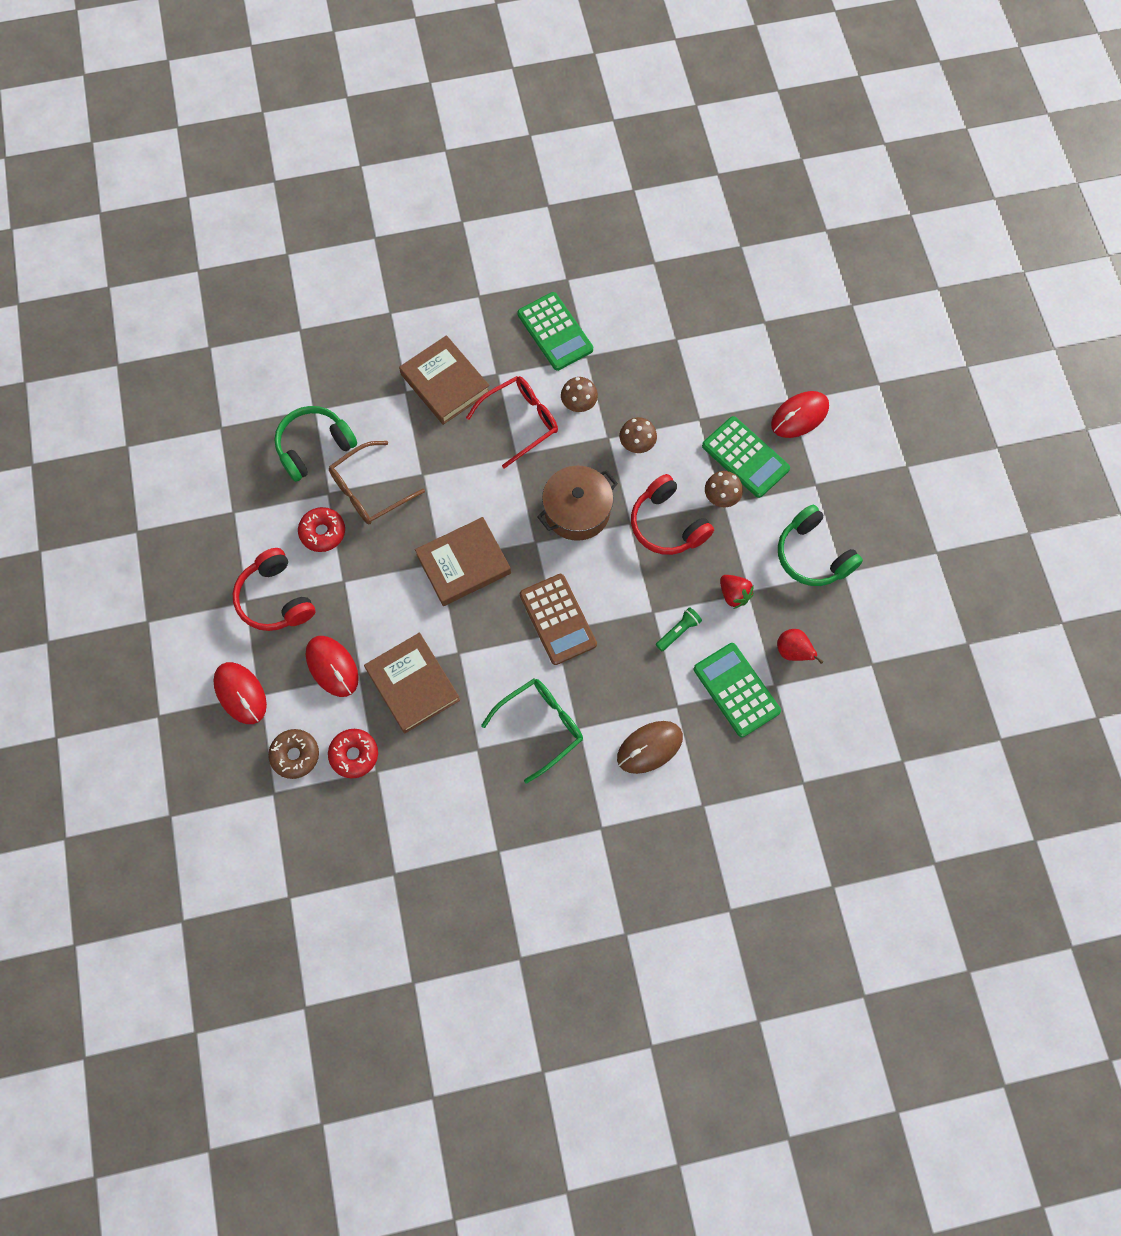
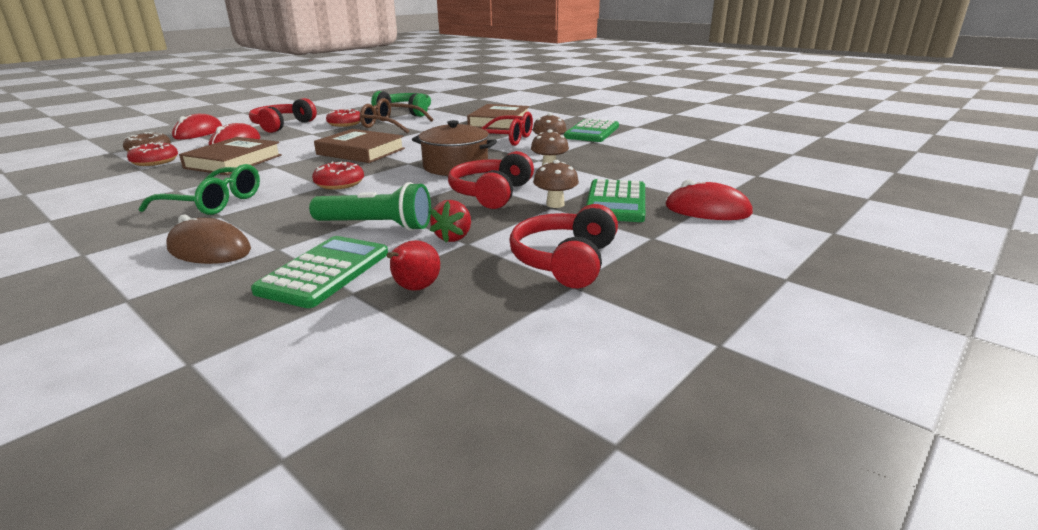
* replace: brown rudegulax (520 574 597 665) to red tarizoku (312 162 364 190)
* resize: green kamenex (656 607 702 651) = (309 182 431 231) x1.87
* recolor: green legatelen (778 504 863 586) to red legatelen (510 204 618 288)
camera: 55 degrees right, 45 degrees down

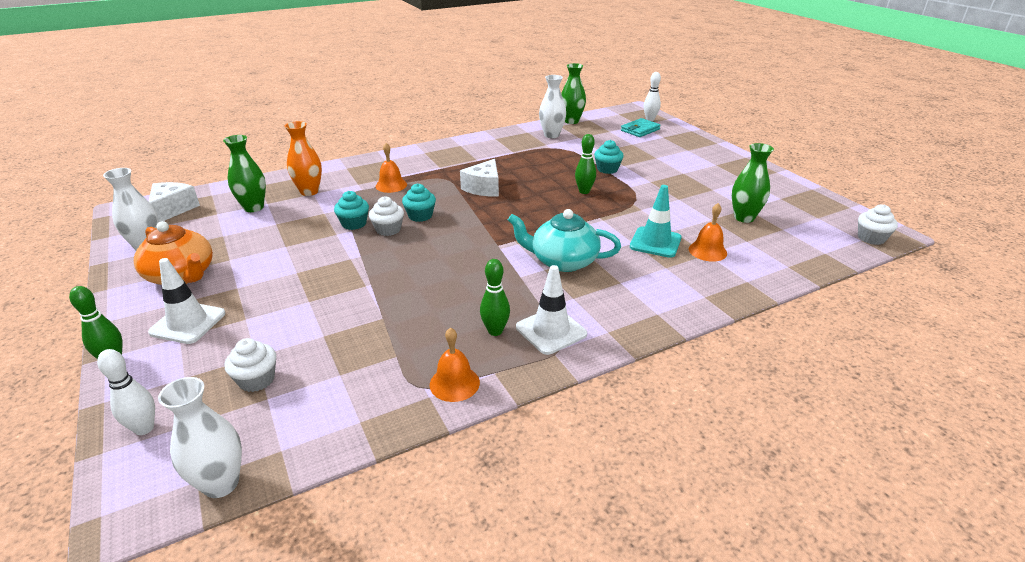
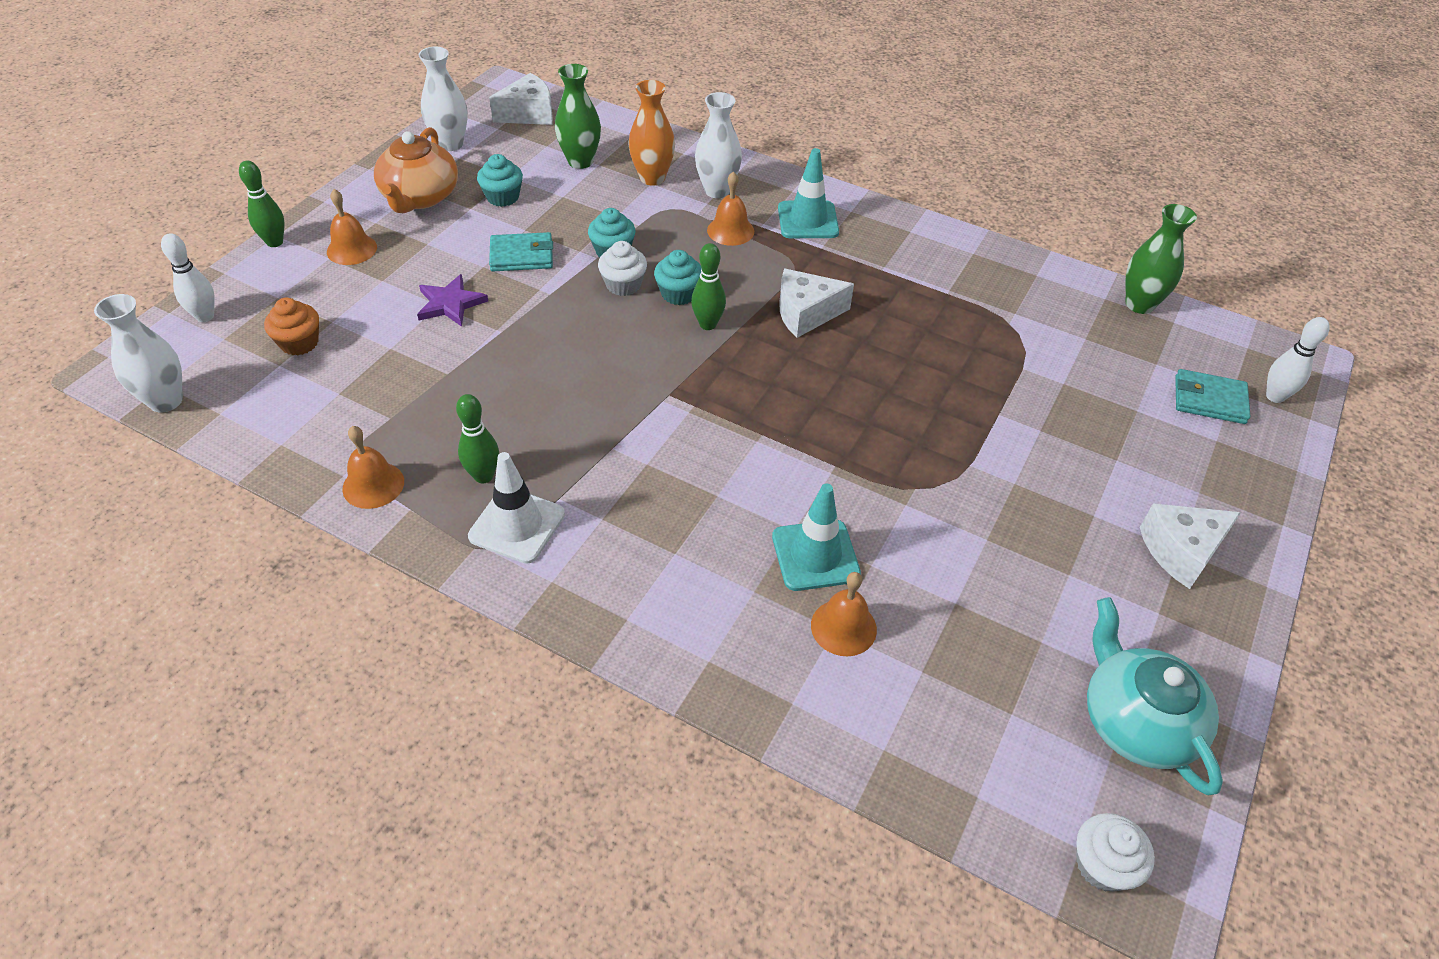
* replace: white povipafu (148 258 225 344) to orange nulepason (327 189 377 265)
* recolor: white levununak (225 338 276 392) to orange levununak (264 298 319 355)
* move: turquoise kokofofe (508 209 621 272) to (1087 597 1223 796)
* move: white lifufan (539 75 566 138) to (695 92 742 198)
* move: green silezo (575 134 596 194) to (691 243 726 330)
* move: turquoise levununak (594 140 624 174) to (477 154 523 207)
* delete: green lifufan (732 143 774 223)
* insert: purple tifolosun (417 274 488 327)
* insert: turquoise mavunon (489 232 553 271)
* insert: turquoise povipafu (778 148 839 238)
* insert: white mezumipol (1140 503 1241 589)
camera: 55 degrees right, 15 degrees up

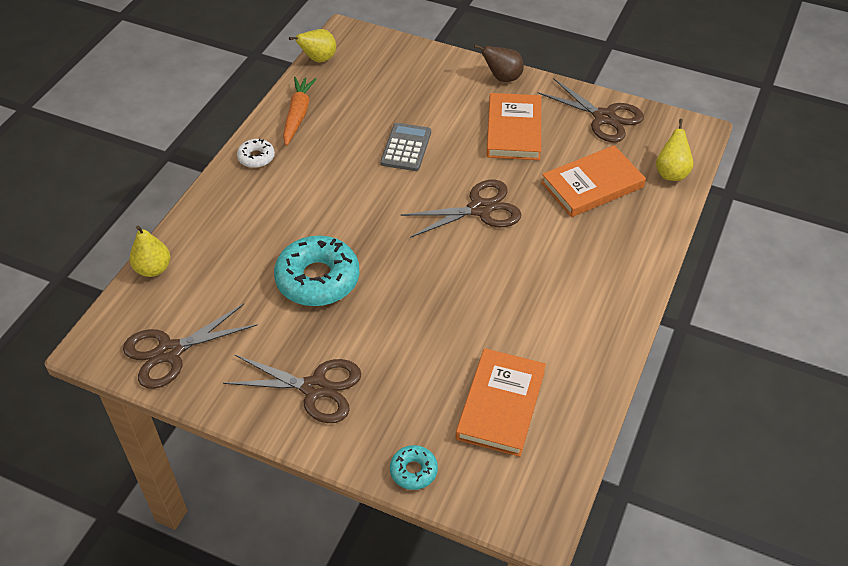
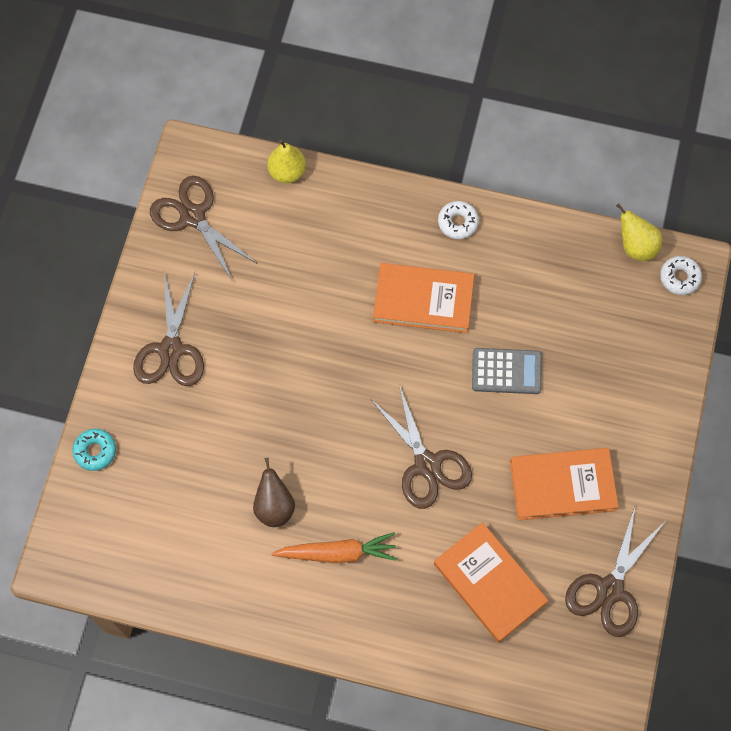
* delete: turquoise tarizoku (274 236 360 306)
* move: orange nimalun (283 77 317 146) to (272 532 397 563)
* move: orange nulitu (456 348 546 457) to (373 263 474 333)
* move: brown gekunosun (474 45 524 82) to (253 458 295 527)
* delete: yellow gekunosun (656 119 693 181)
* insert: white tarizoku (660 256 702 295)
camera: 80 degrees right, 20 degrees up

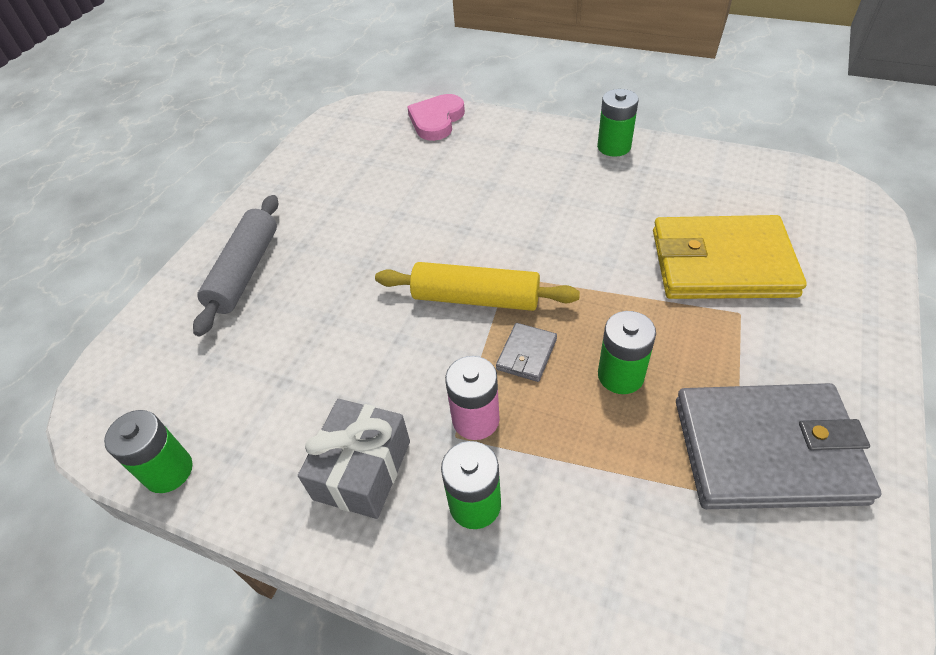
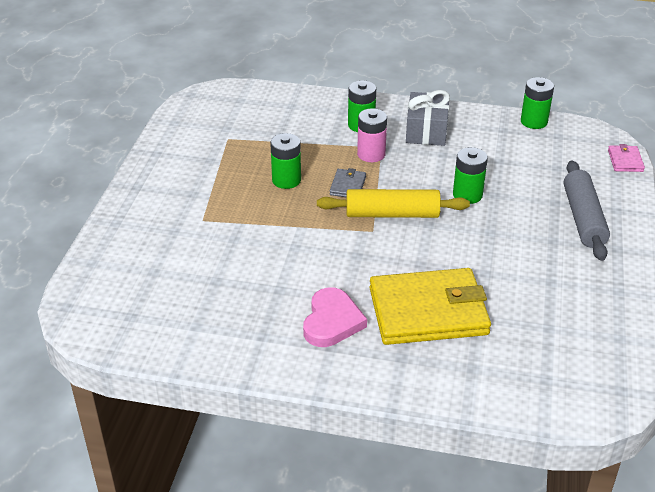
* move: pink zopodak (407 94 465 141) to (303 287 367 347)
* move: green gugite (597 89 639 157) to (453 147 488 204)
* move: yellow mavunon (653 215 807 299) to (370 268 491 345)
* delete: grey mavunon (676 383 882 509)
* insert: pink mavunon (608 144 645 172)
camera: 165 degrees right, 10 degrees down

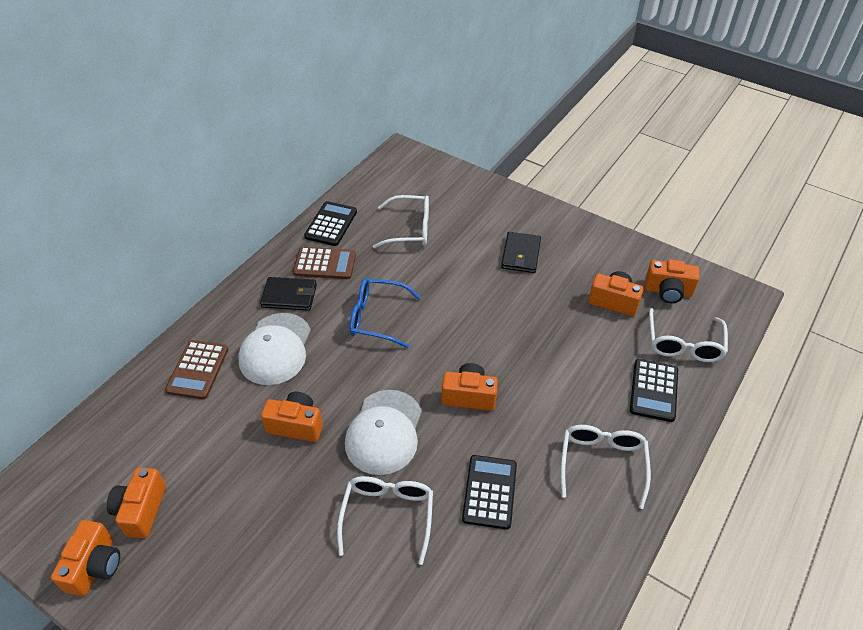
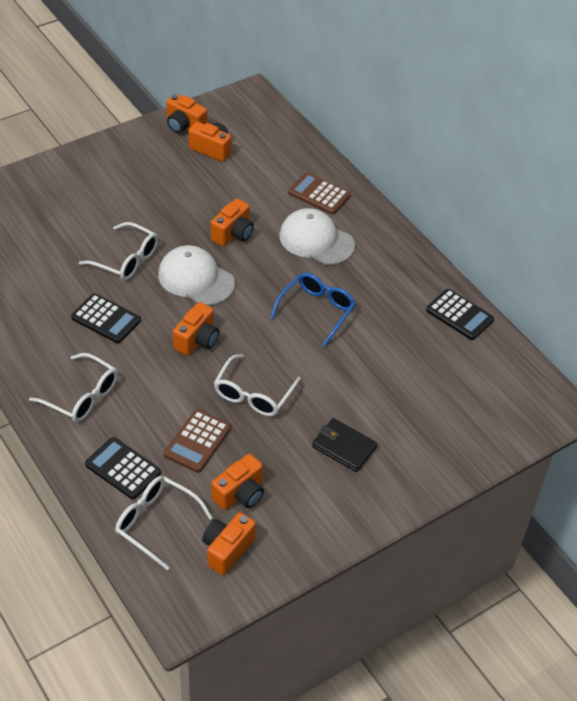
* delete: black mavunon (260 277 317 311)
* move: brown rudegulax (293 247 356 279) to (164 410 231 473)
* move: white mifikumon (373 195 429 248) to (214 354 301 416)
camera: 110 degrees right, 0 degrees up

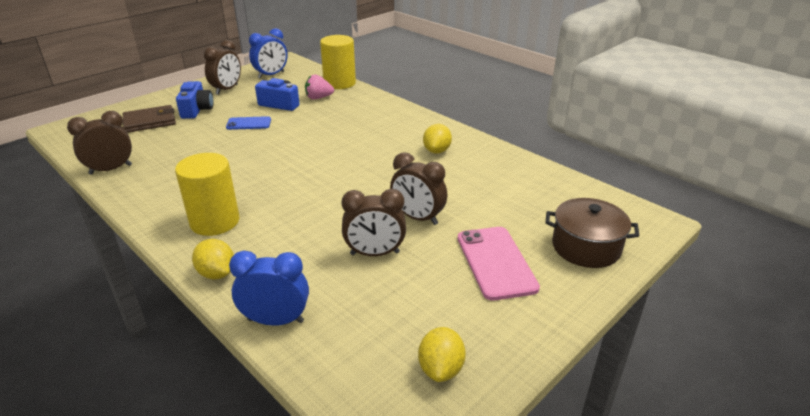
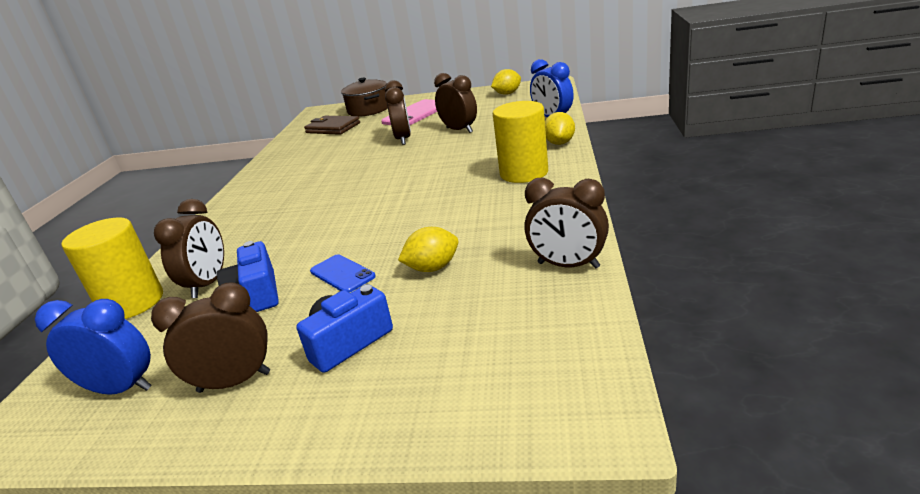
* move: brown mavunon (123 105 176 133) to (304 116 360 135)
* replace: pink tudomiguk (305 74 334 100) to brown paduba (154 199 224 298)
* move: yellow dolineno (423 124 452 154) to (398 227 458 272)
camera: 125 degrees left, 5 degrees down

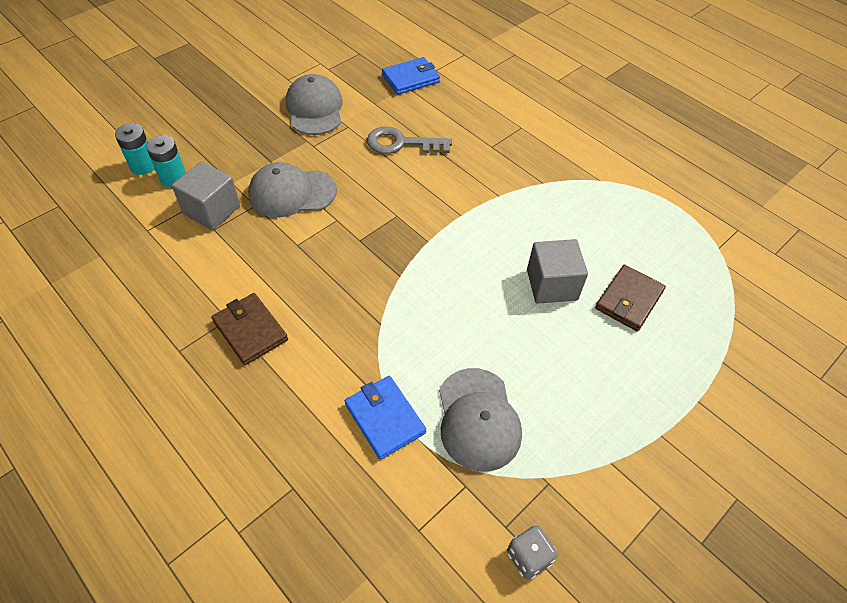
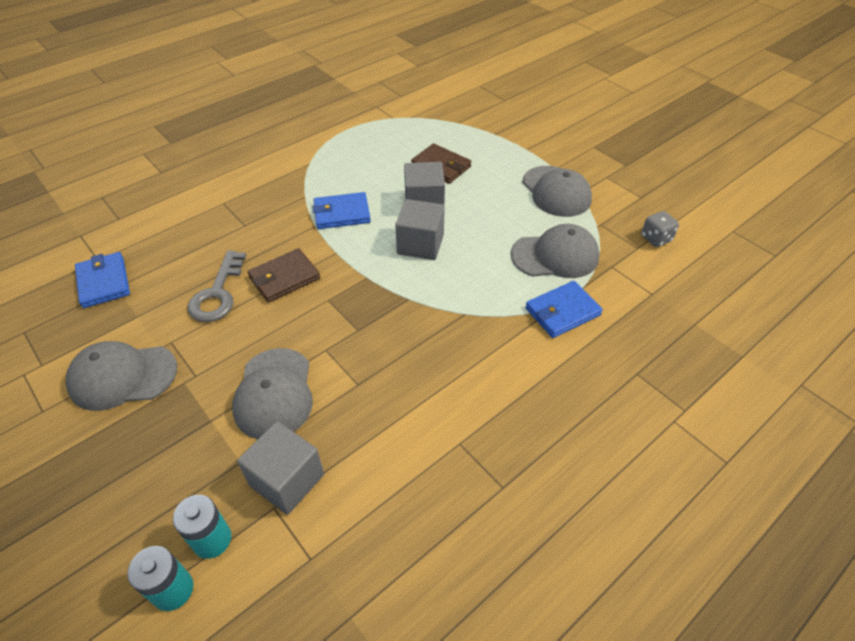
* move: brown mavunon (211 293 288 365) to (247 248 320 303)
* insert: blue mavunon (313 192 371 229)
* insert: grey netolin (395 199 445 260)
* insert: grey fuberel (522 166 592 217)
camera: 85 degrees left, 5 degrees down

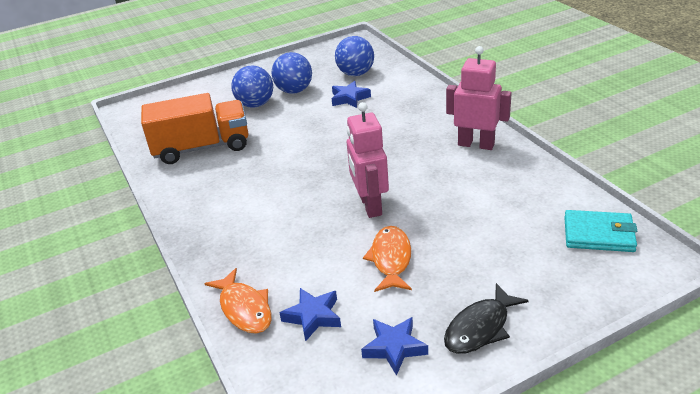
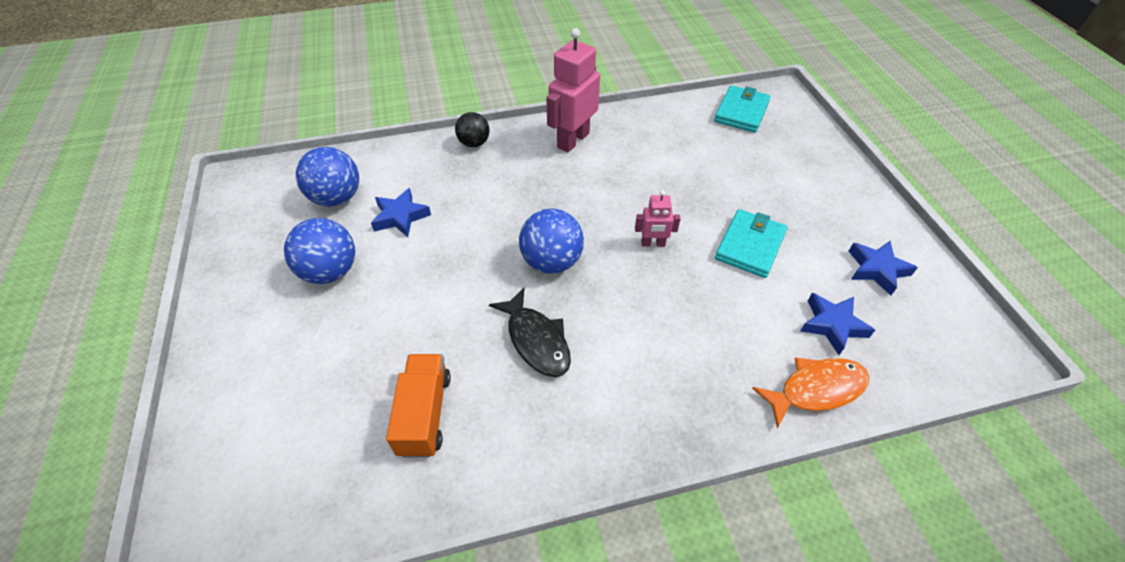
* resize: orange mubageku (141 93 249 164) = (386 354 451 458) x0.60
* move: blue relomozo (231 65 273 108) to (519 208 584 274)
* resize: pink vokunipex (347 102 389 218) = (635 190 681 247) x0.52
* replace: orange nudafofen (363 226 412 292) to turquoise mavunon (715 209 787 278)
* move: black nudafofen (444 283 529 354) to (489 288 571 377)
* insert: black relomozo (455 112 490 147)
camera: 80 degrees left, 15 degrees up

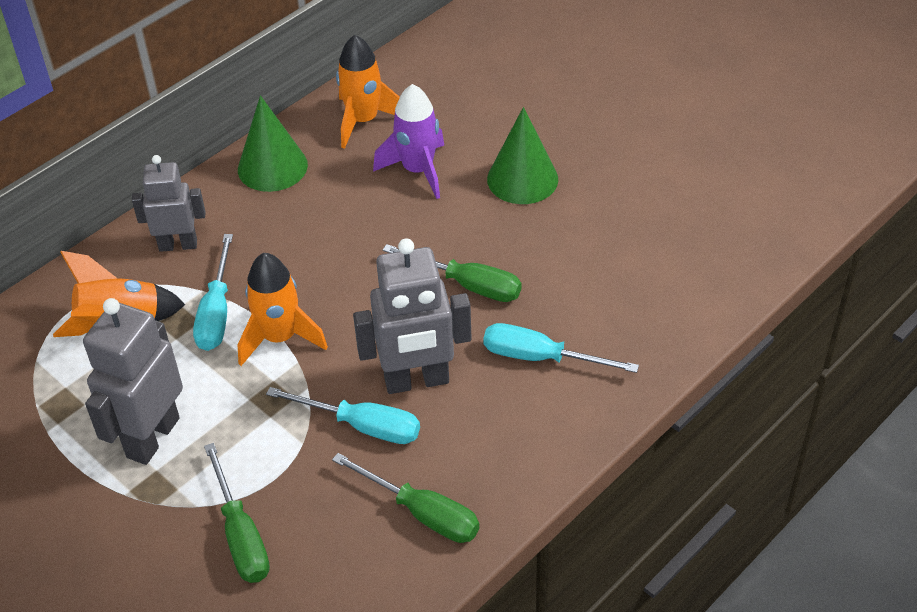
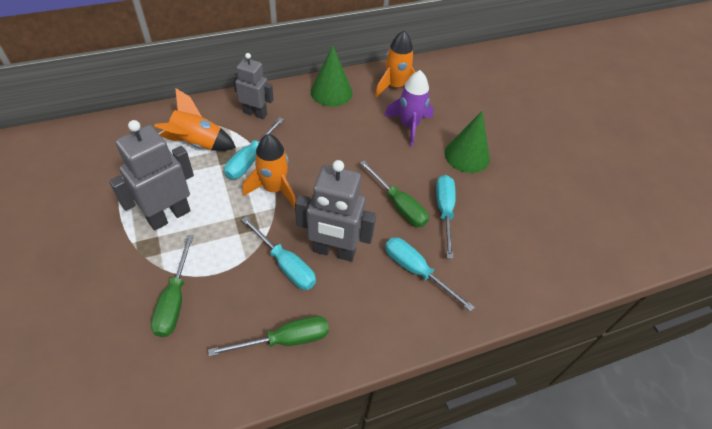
* rotate: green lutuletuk (332 453 479 543) = (208 316 329 357) 75 degrees counterclockwise
* insert: turquoise lutuletuk (436 175 456 259)
camera: 20 degrees right, 5 degrees up

